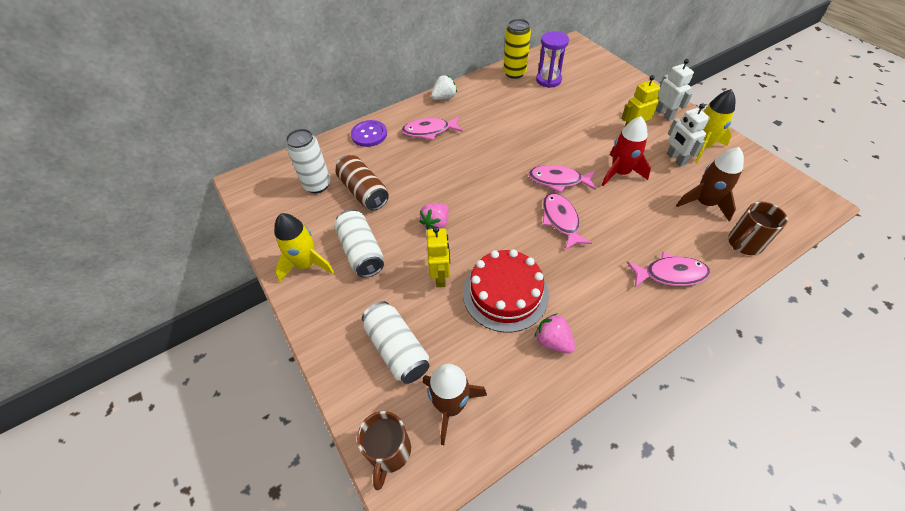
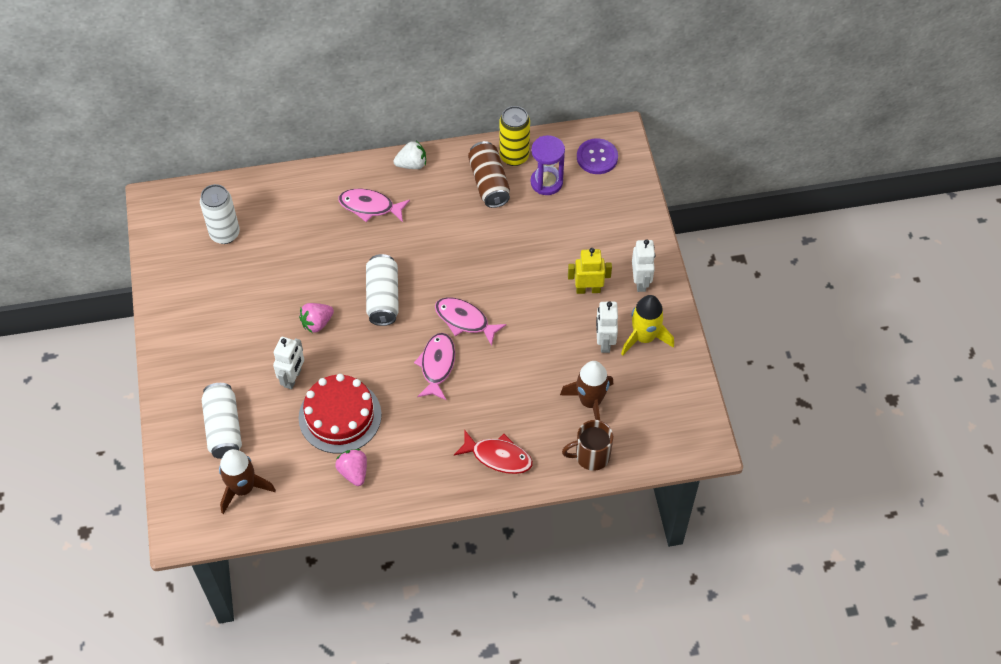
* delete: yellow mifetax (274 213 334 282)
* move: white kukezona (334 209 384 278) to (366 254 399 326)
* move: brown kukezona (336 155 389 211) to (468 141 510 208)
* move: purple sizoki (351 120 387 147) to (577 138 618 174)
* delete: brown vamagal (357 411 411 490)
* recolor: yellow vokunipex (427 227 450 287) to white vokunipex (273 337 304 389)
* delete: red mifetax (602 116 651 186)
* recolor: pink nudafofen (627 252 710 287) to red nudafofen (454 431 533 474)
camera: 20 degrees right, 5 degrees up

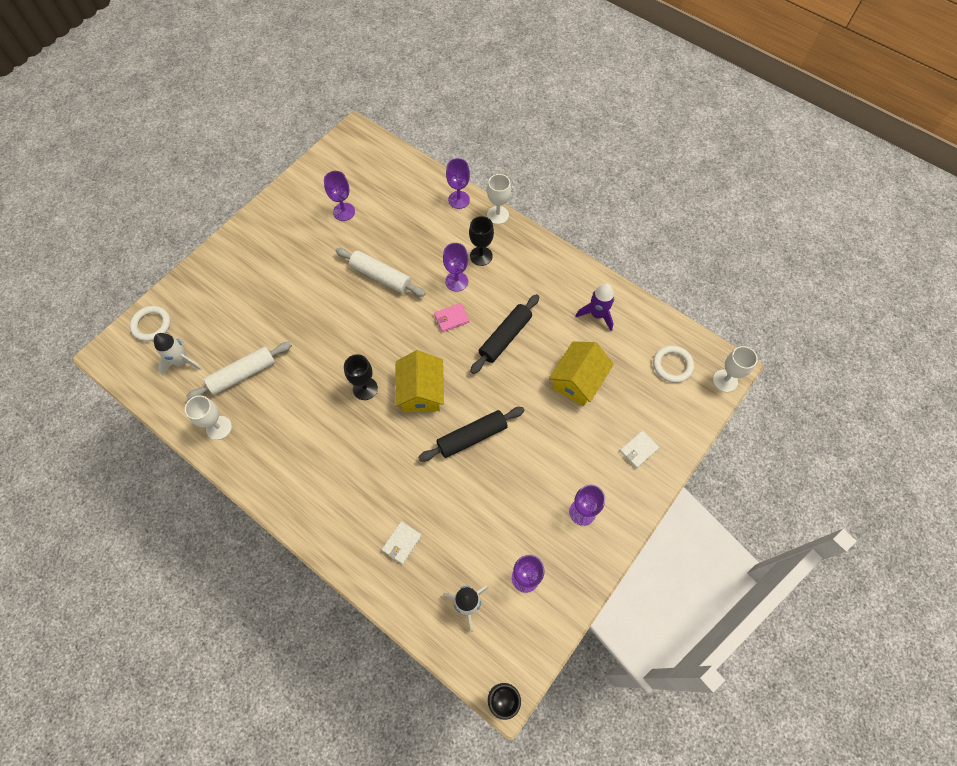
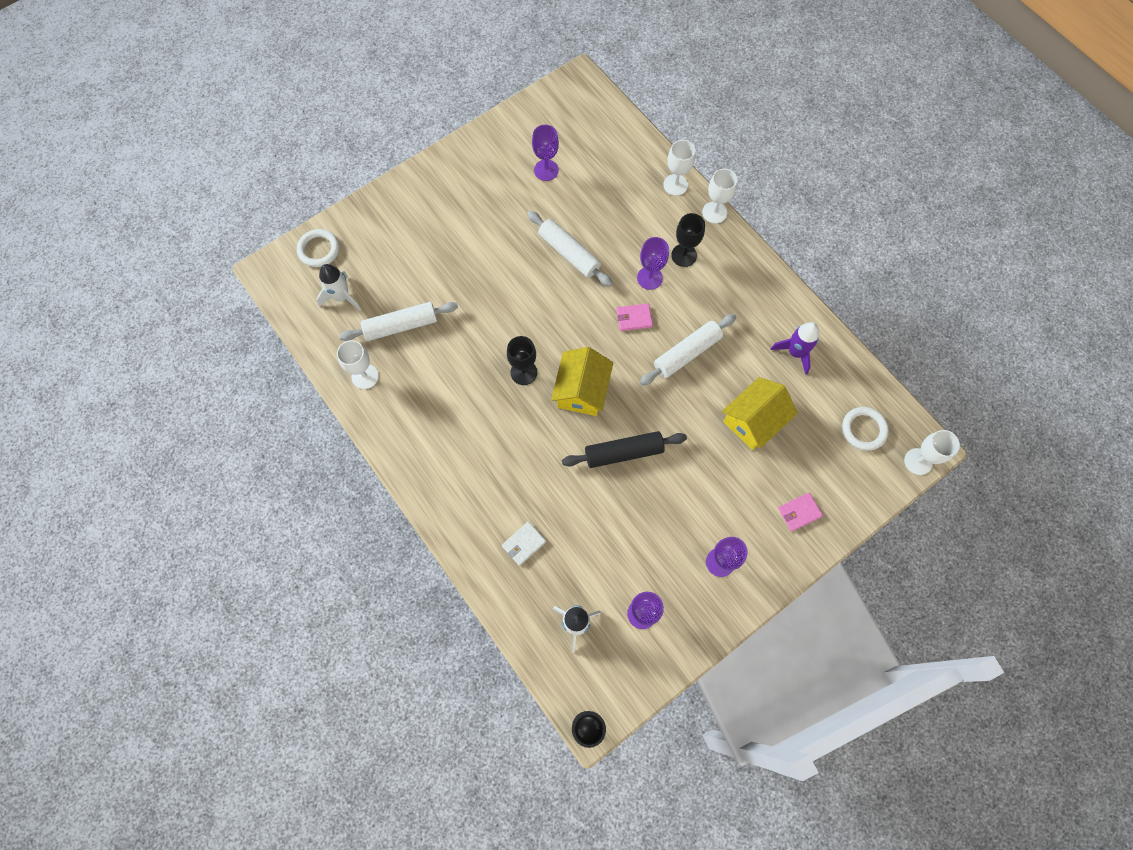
* recolor: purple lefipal (446 158 470 209) to white lefipal (663 140 695 196)
* recolor: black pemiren (470 294 539 374) to white pemiren (640 314 736 386)
* recolor: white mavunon (620 430 660 468) to pink mavunon (778 493 823 532)
camera: 15 degrees right, 5 degrees up

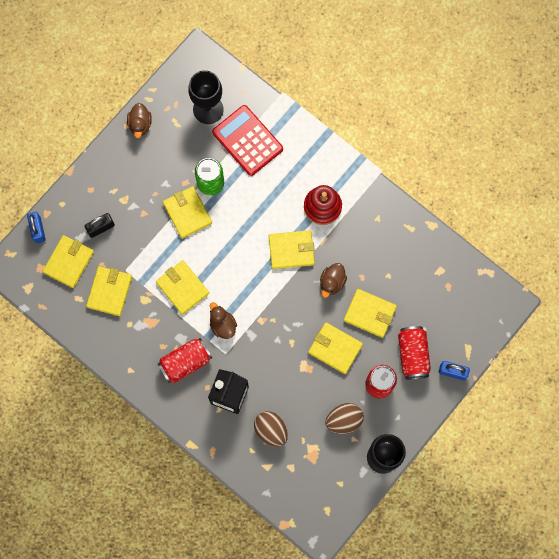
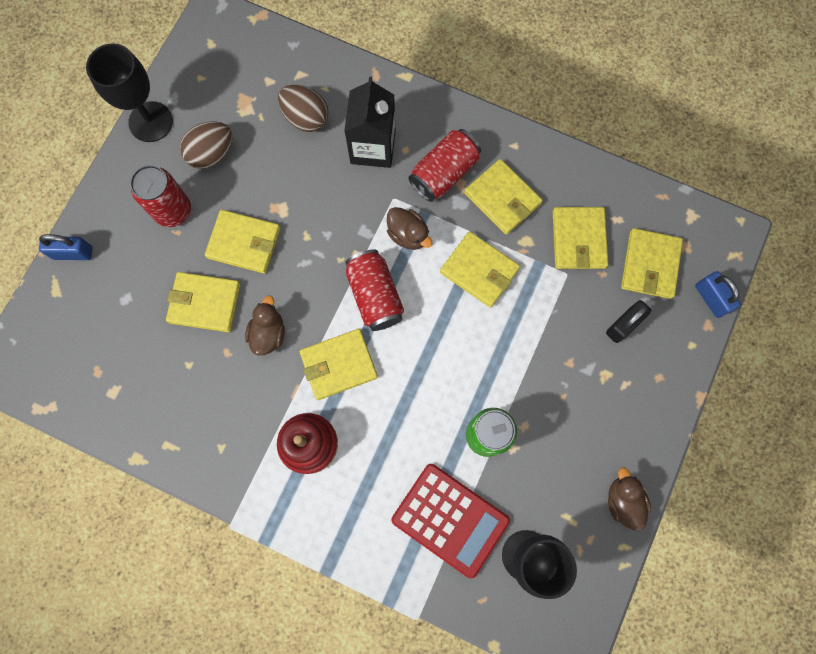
* move: yellow mavunon (163 186 212 239) to (464 159 543 235)
* move: red kukezona (398 326 431 380) to (345 249 404 331)
camera: 165 degrees right, 0 degrees up

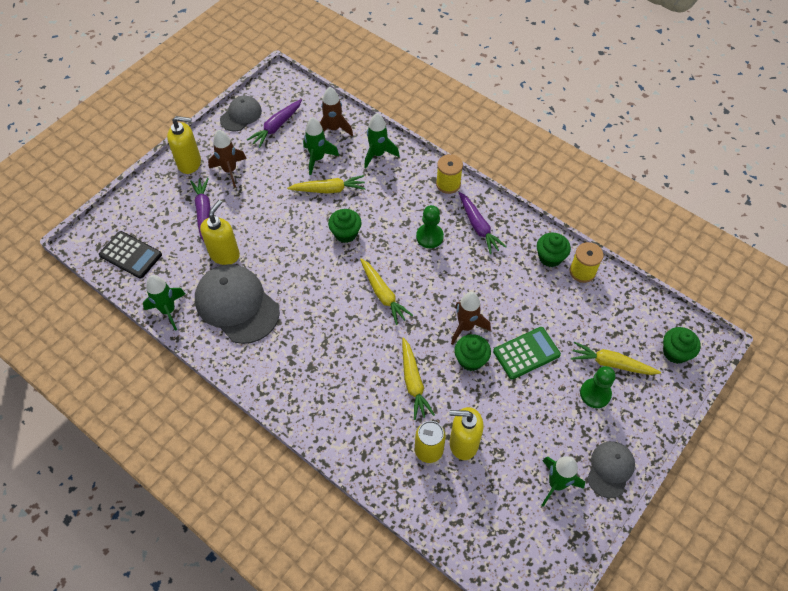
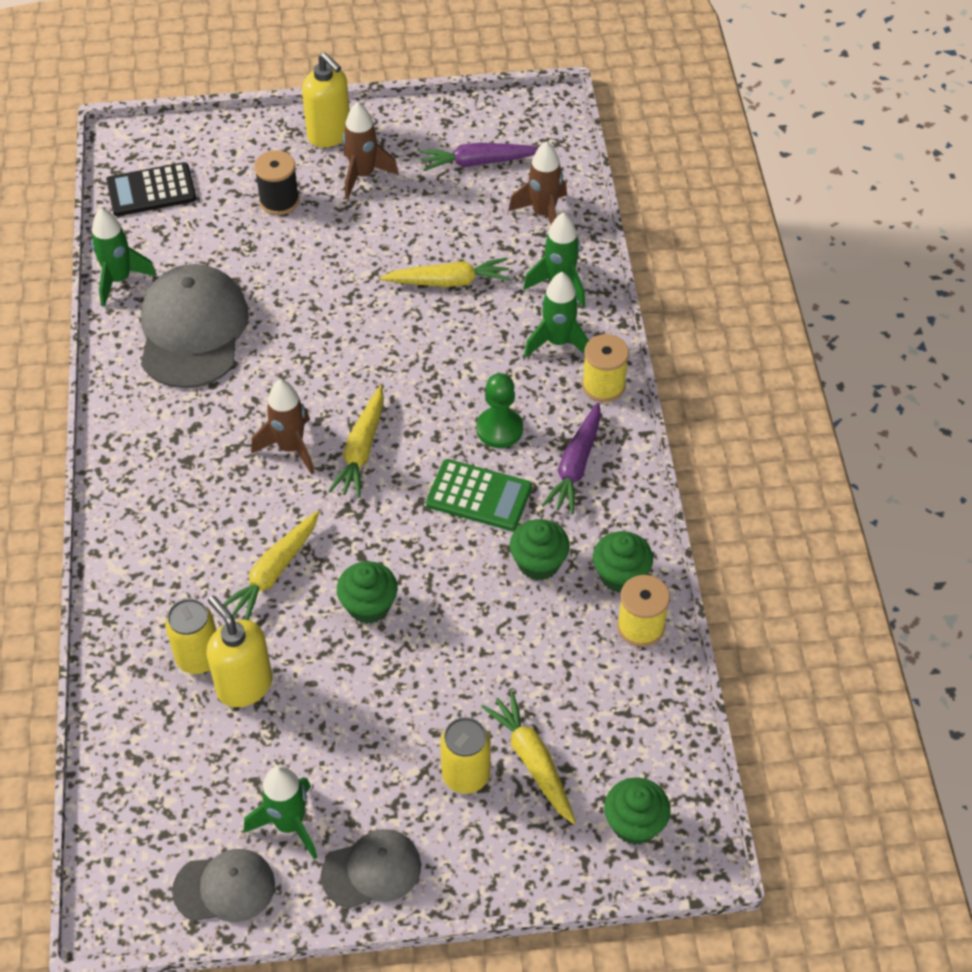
* rotate: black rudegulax (99 231 162 279) = (107 162 196 216) 90 degrees clockwise
* replace: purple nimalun (190 178 211 242) to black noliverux (254 150 299 215)
* delete: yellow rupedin (200 200 240 265)
* move: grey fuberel (220 96 262 131) to (172 849 275 922)
* rotate: yellow nimalun (287 175 366 193) = (380 258 511 287) 45 degrees counterclockwise
* move: green mifetax (303 117 339 175) to (524 272 589 357)
* move: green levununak (328 209 362 243) to (510 519 570 581)
* move: brown mifetax (451 292 491 345) to (251 379 314 475)
* move: green rudegulax (493 327 561 380) to (426 459 532 531)
* replace: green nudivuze (580 366 615 408) to yellow kukezona (440 717 490 794)
camera: 45 degrees right, 5 degrees down

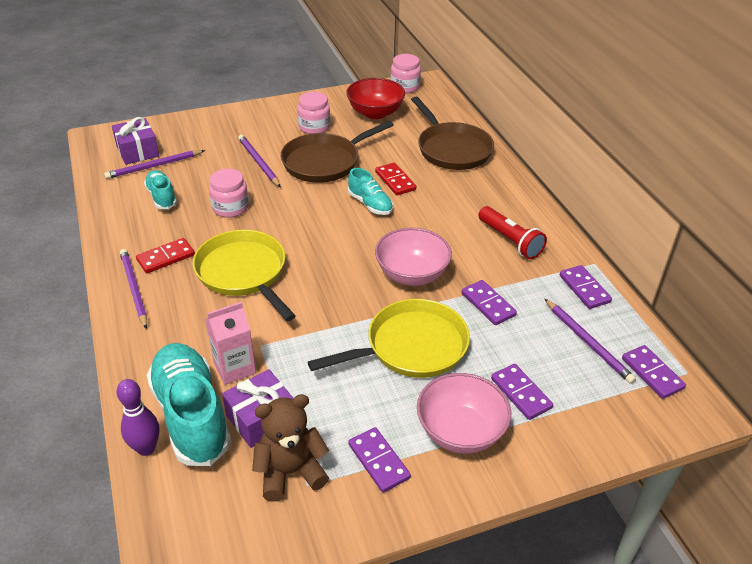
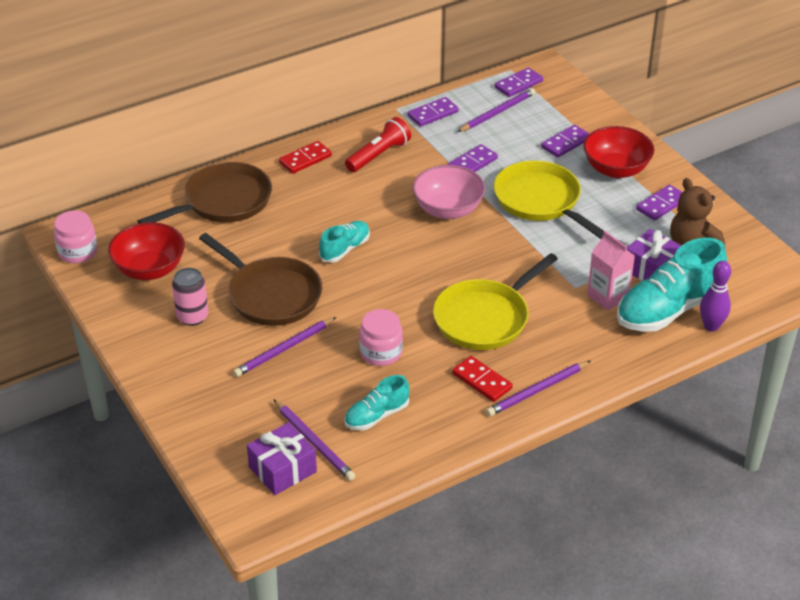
* replace: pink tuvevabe (297 92 330 134) to pink kukezona (172 268 209 326)
* move: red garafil (375 163 416 195) to (279 141 332 174)
* recolor: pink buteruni (417 373 511 454) to red buteruni (583 126 654 178)
camera: 100 degrees left, 0 degrees up

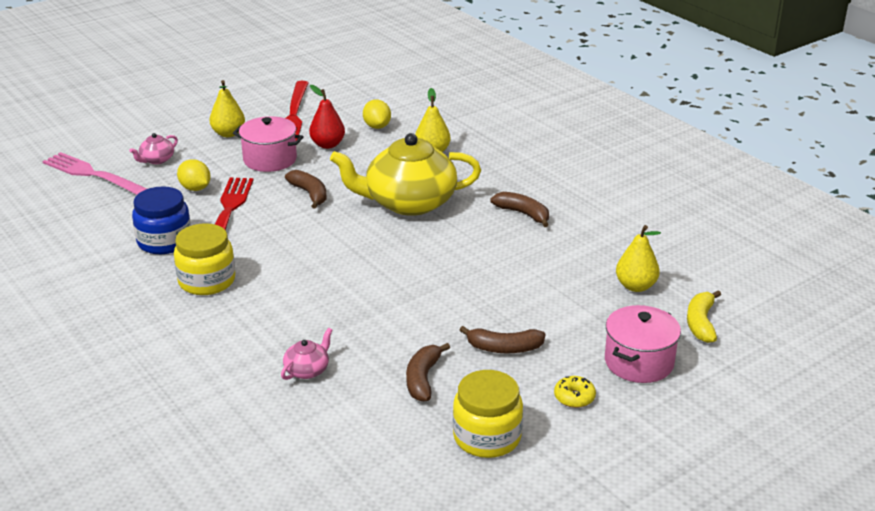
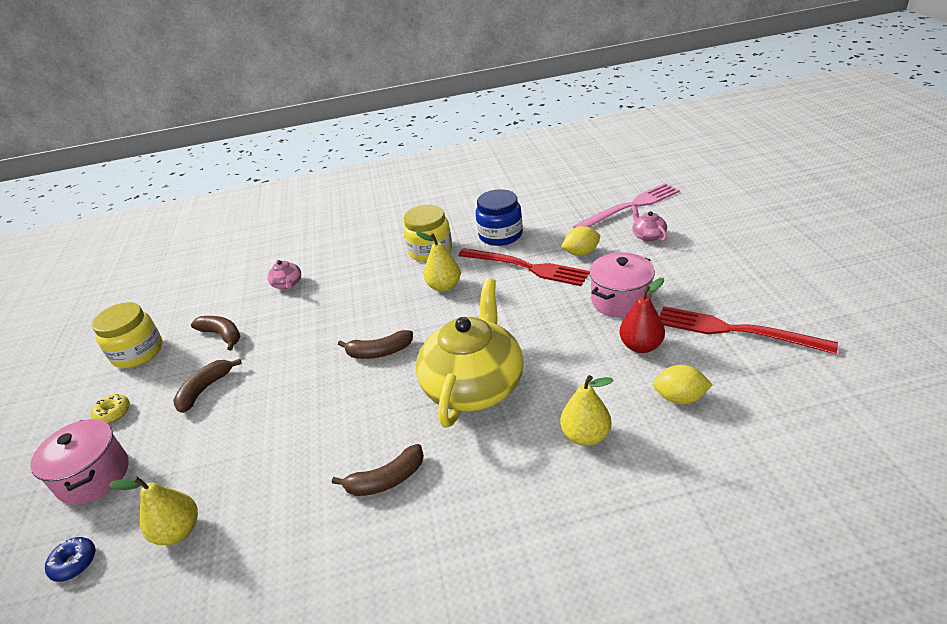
* move: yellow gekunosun (210 80 245 137) to (416 232 461 292)
* move: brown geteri (285 170 327 209) to (338 330 413 359)
* replace: yellow geteri (687 290 721 343) to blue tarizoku (45 537 96 582)
camera: 120 degrees right, 5 degrees up

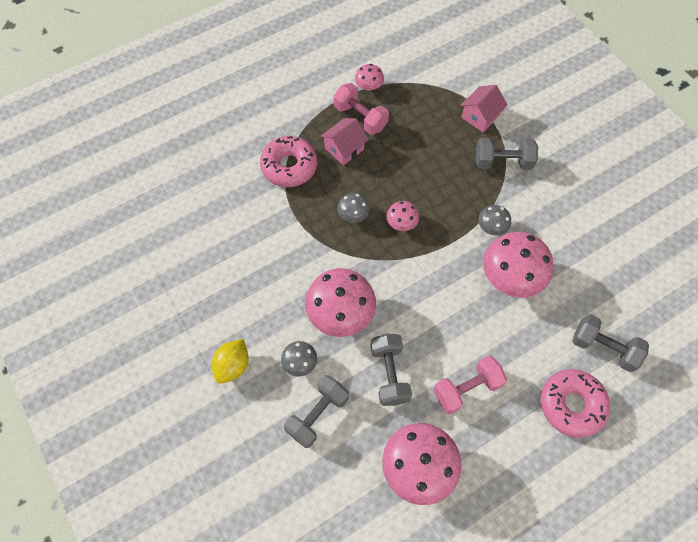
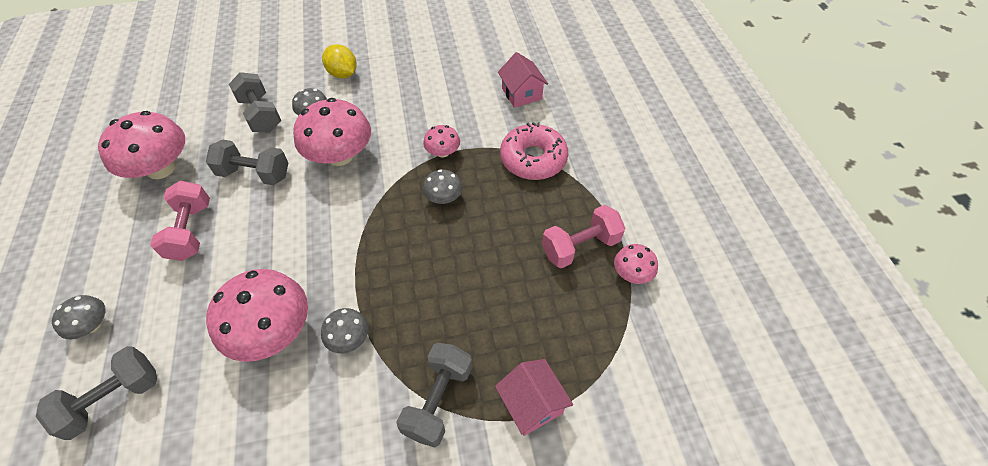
* move: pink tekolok (320 118 368 165) to (498 52 548 108)
* move: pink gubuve (386 201 419 231) to (423 125 460 158)
* replace: pink tarizoku (540 369 610 438) to grey gubuve (52 295 106 339)
camera: 110 degrees right, 10 degrees down

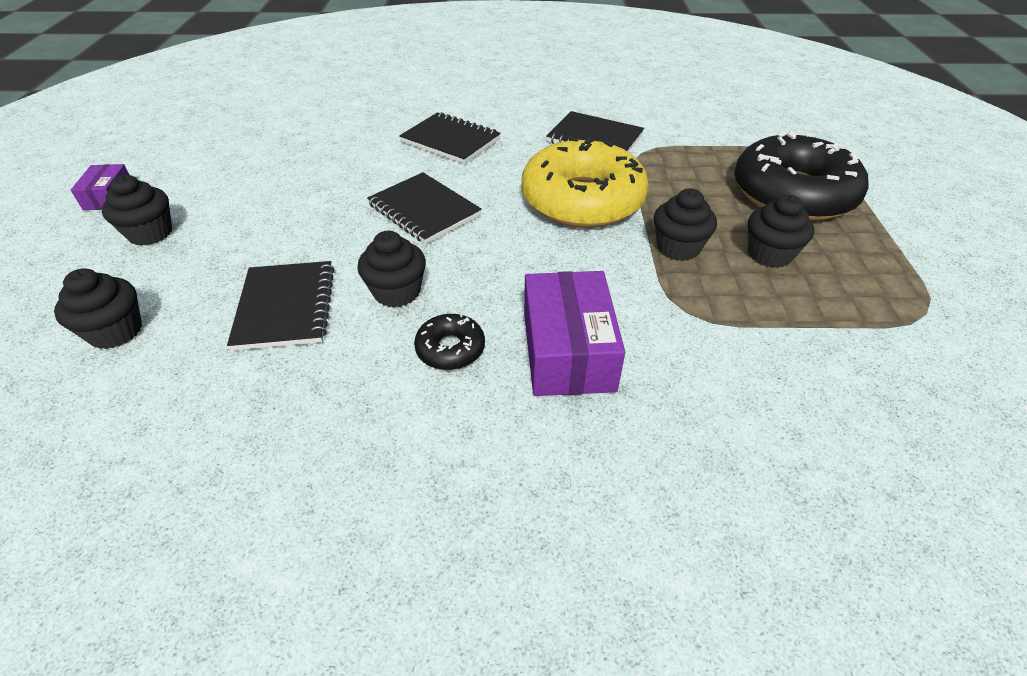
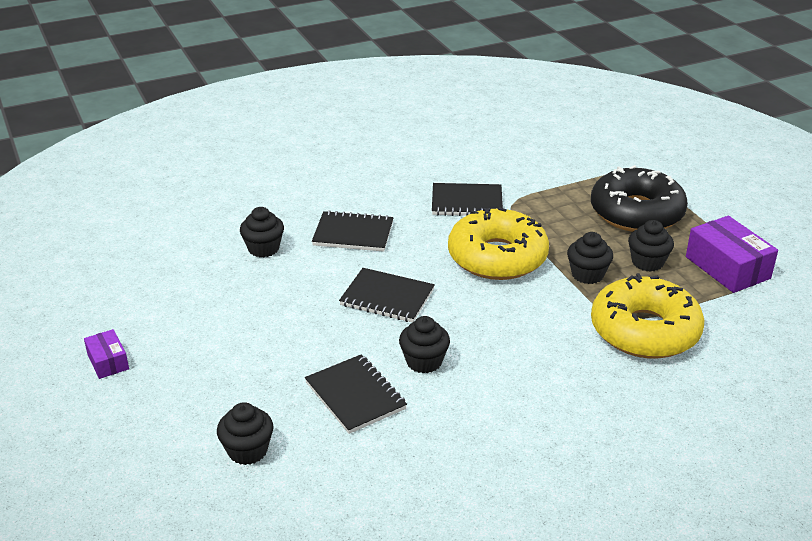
* move: black levununak (102 175 172 246) to (240 207 284 257)
* delete: black tarizoku (414 313 485 370)
* move: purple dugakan (524 271 625 396) to (686 216 778 293)
* insert: yellow tarizoku (591 273 704 359)
camera: 25 degrees left, 10 degrees down

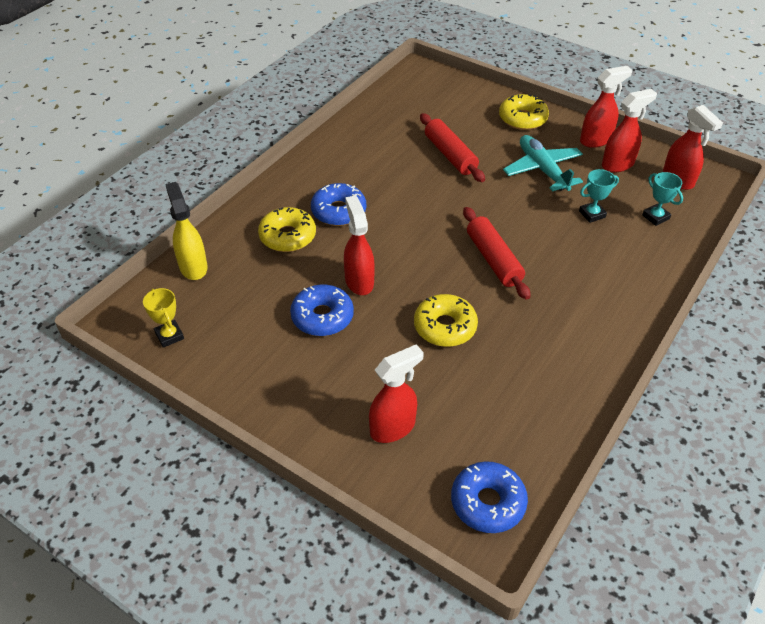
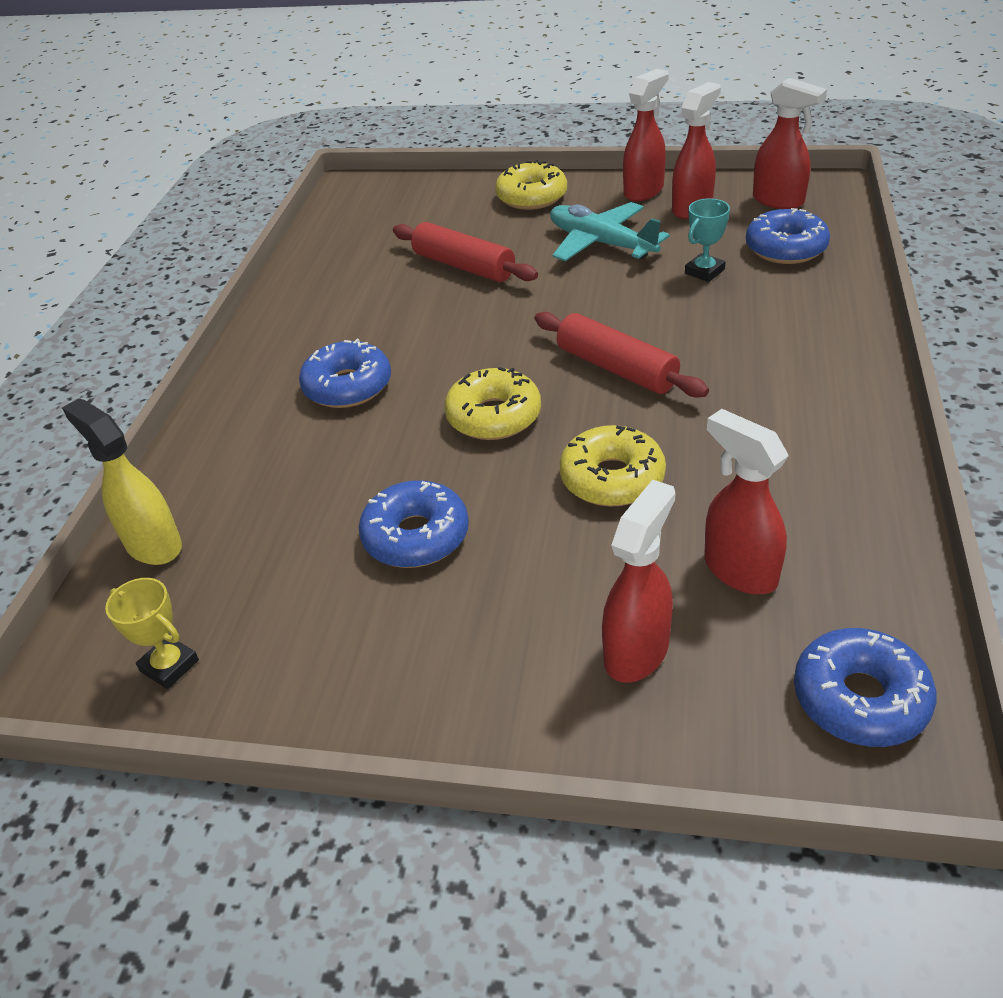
* move: yellow tarizoku (258 207 316 252) to (444 367 541 440)
* move: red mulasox (344 196 375 295) to (704 409 789 594)
* replace: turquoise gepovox (642 172 683 226) to blue tarizoku (746 208 830 264)
camera: 20 degrees left, 5 degrees down

